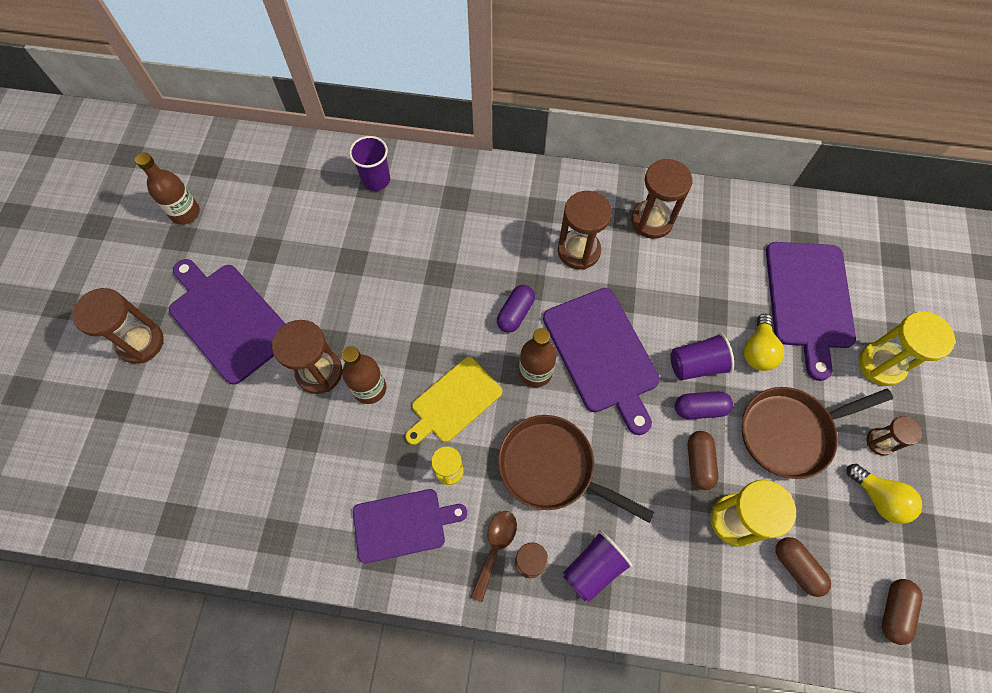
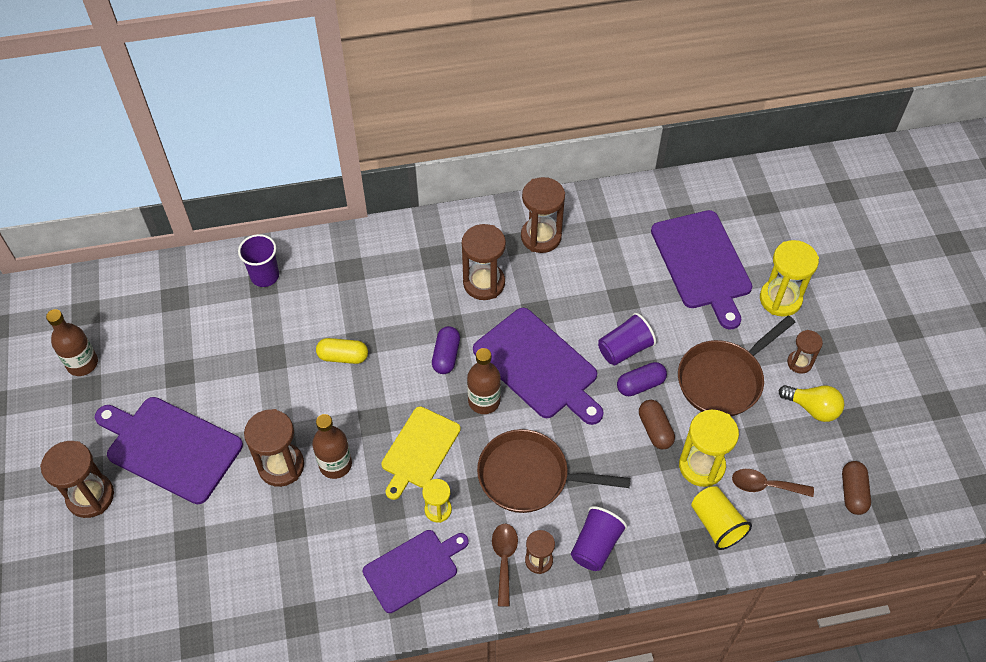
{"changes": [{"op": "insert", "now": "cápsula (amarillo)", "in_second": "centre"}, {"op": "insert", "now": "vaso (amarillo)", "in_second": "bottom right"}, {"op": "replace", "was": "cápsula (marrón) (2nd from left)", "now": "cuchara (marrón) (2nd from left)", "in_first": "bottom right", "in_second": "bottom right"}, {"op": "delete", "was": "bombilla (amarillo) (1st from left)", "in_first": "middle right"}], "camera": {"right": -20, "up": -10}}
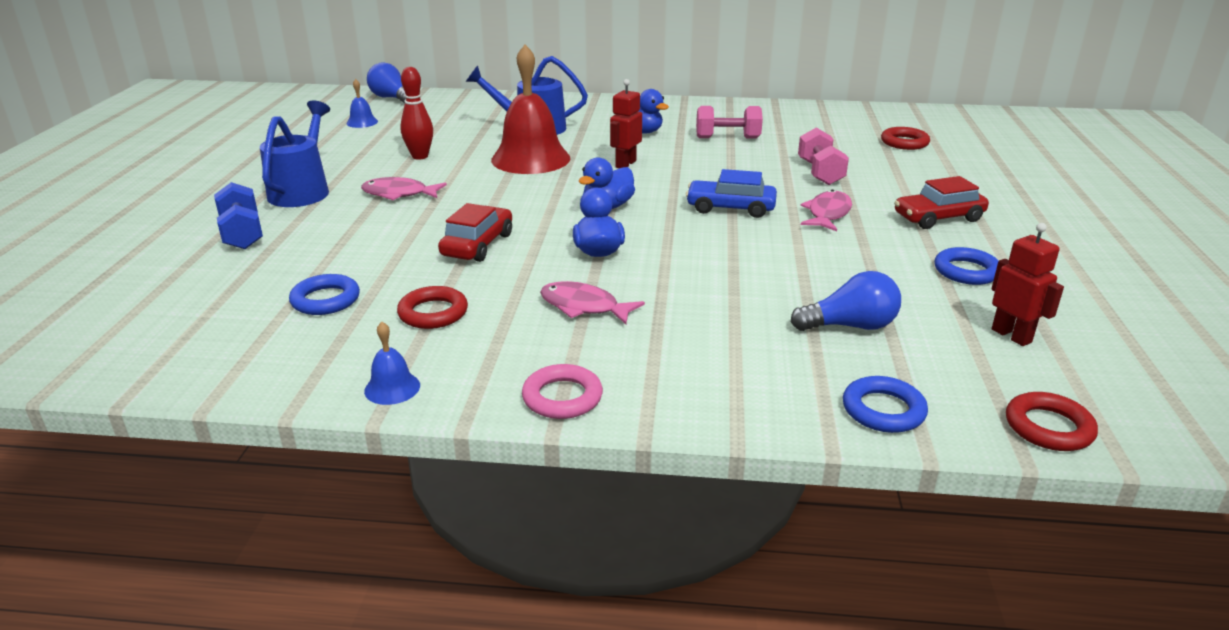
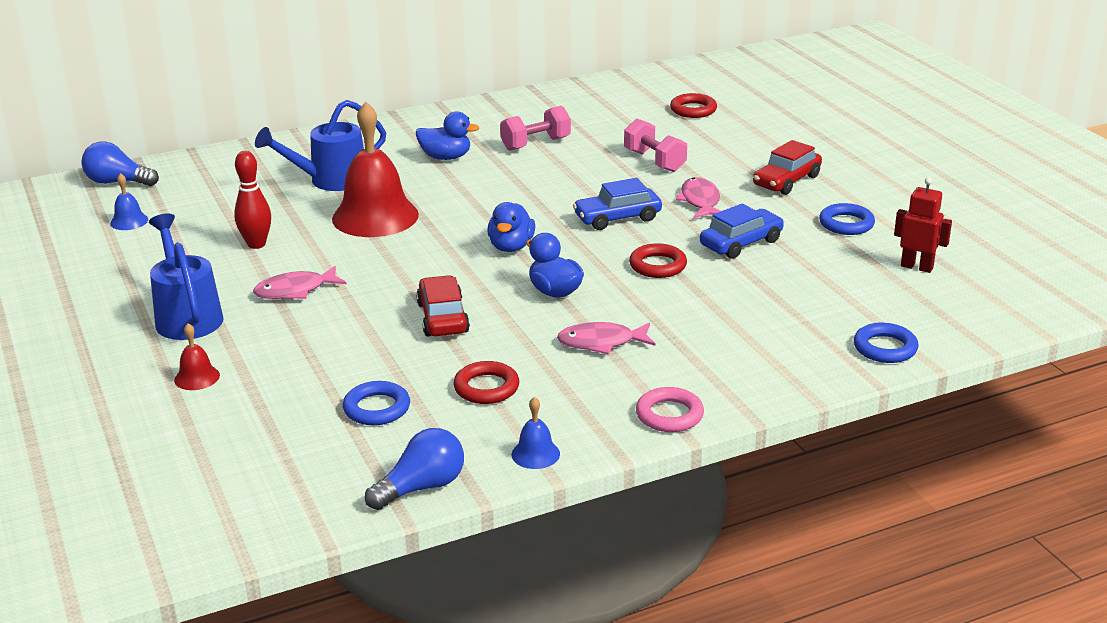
{"changes": [{"op": "replace", "was": "mancuerna (azul)", "now": "campana (rojo) (1st from left)", "in_first": "middle left", "in_second": "middle left"}, {"op": "move", "was": "bombilla (azul) (2nd from left)", "in_first": "middle right", "in_second": "bottom centre"}, {"op": "move", "was": "anillo (rojo) (3rd from left in the first image)", "now": "anillo (rojo) (2nd from left)", "in_first": "bottom right", "in_second": "centre"}, {"op": "insert", "now": "coche (azul) (2nd from left)", "in_second": "middle right"}, {"op": "delete", "was": "robot (rojo) (1st from left)", "in_first": "top centre"}], "camera": {"right": -30, "up": 0}}
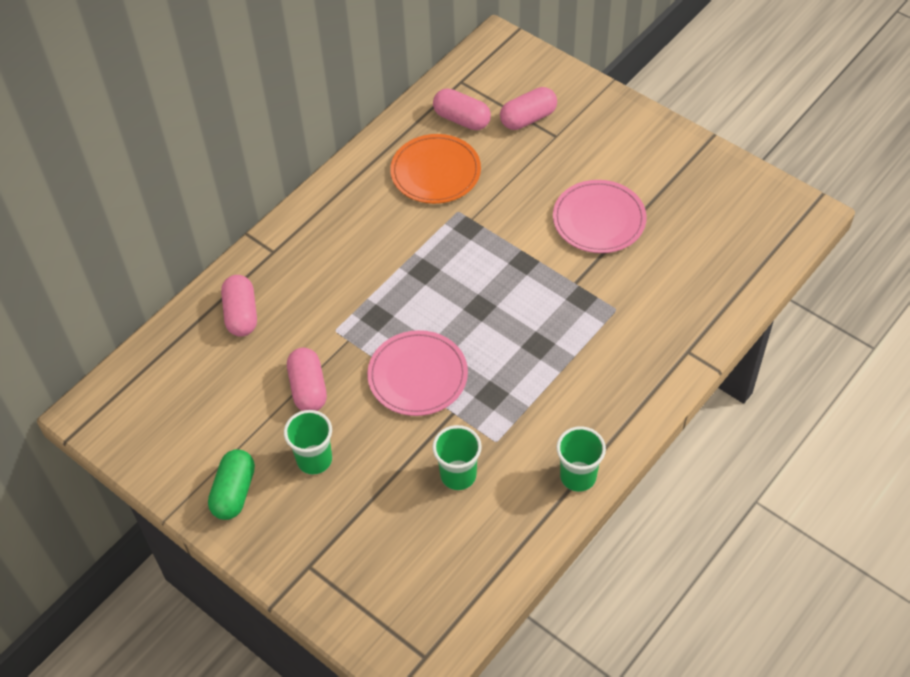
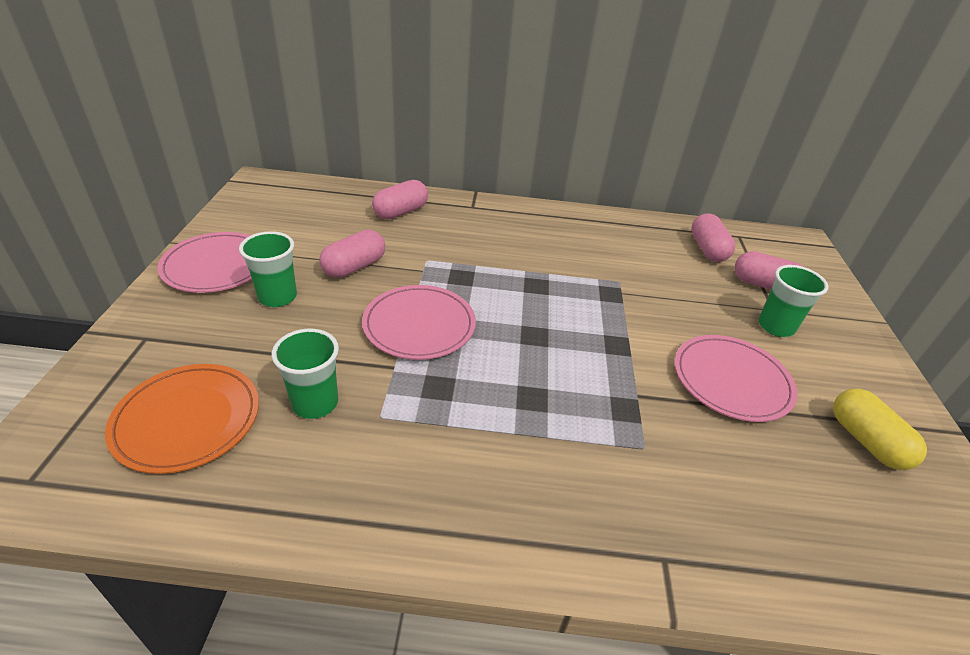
{"changes": [{"op": "move", "was": "plato (naranja)", "in_first": "top centre", "in_second": "middle left"}, {"op": "replace", "was": "cápsula (verde)", "now": "plato (rosa) (1st from left)", "in_first": "bottom left", "in_second": "middle left"}, {"op": "move", "was": "vaso (verde) (3rd from left)", "in_first": "bottom centre", "in_second": "middle right"}, {"op": "insert", "now": "cápsula (amarillo)", "in_second": "middle right"}], "camera": {"right": 50, "up": -15}}
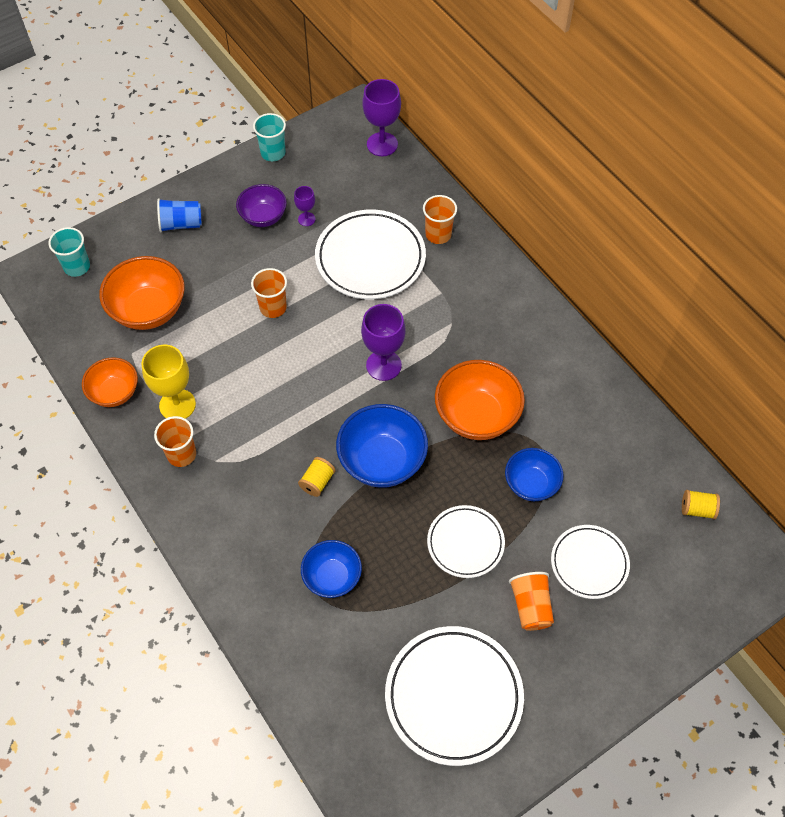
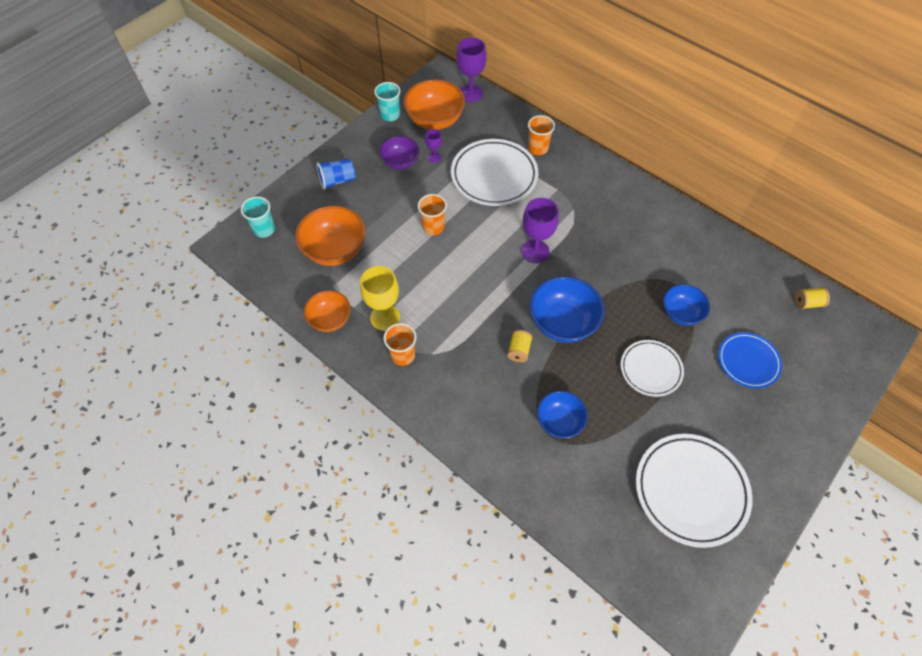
{"changes": [{"op": "move", "was": "cuenco (naranja) (3rd from left)", "in_first": "centre", "in_second": "top centre"}, {"op": "recolor", "was": "plato (blanco) (4th from left)", "now": "plato (azul)", "in_first": "bottom right", "in_second": "middle right"}, {"op": "delete", "was": "vaso (naranja) (4th from left)", "in_first": "bottom right"}], "camera": {"right": -15, "up": 0}}
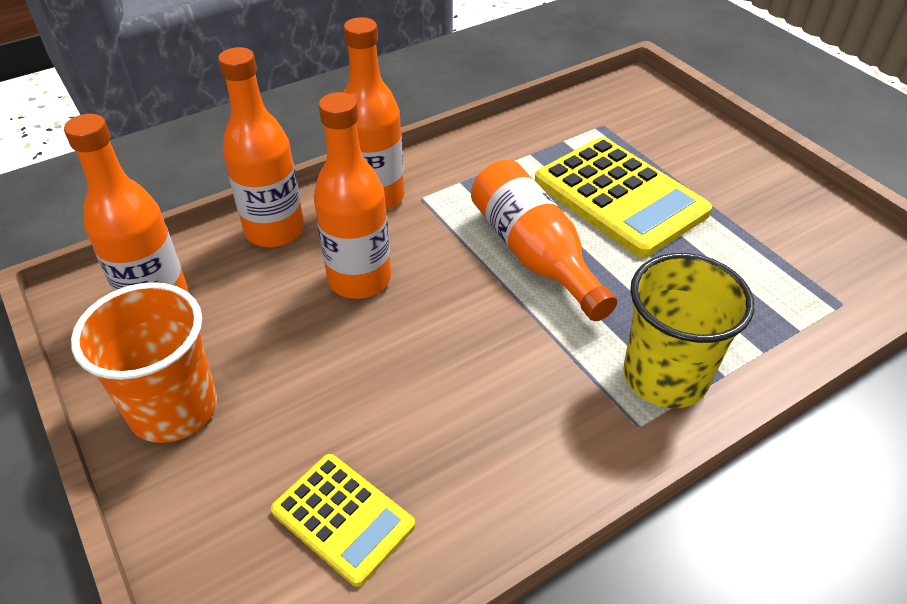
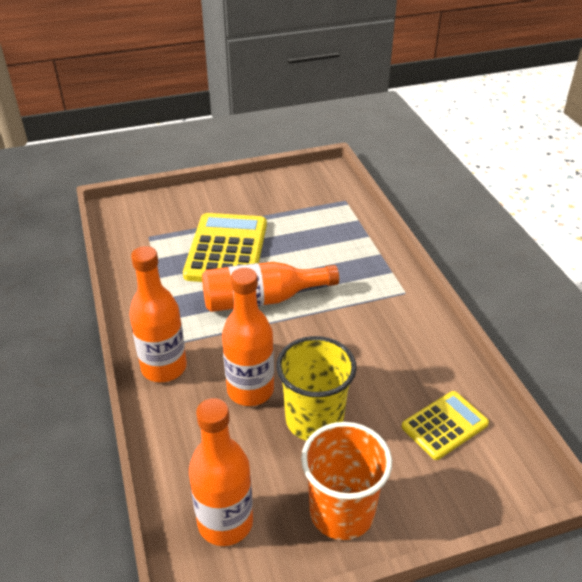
{"changes": [{"op": "rotate", "was": "calculadora (amarillo) (2nd from left in the first image)", "in_first": "top right", "in_second": "centre", "clockwise": -60}, {"op": "move", "was": "vaso (amarillo)", "in_first": "middle right", "in_second": "bottom centre"}, {"op": "delete", "was": "botella (naranja) (2nd from left)", "in_first": "top left"}], "camera": {"right": -75, "up": -5}}
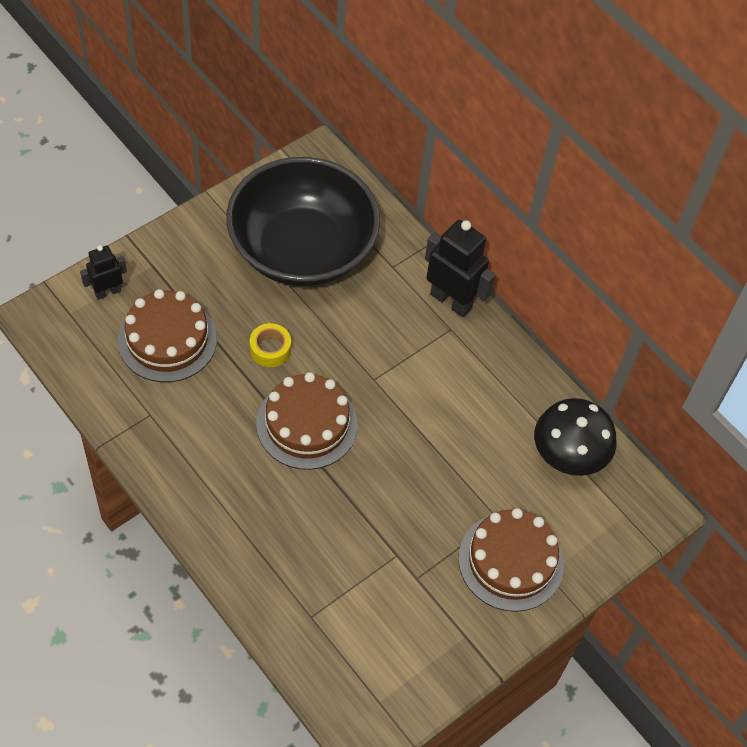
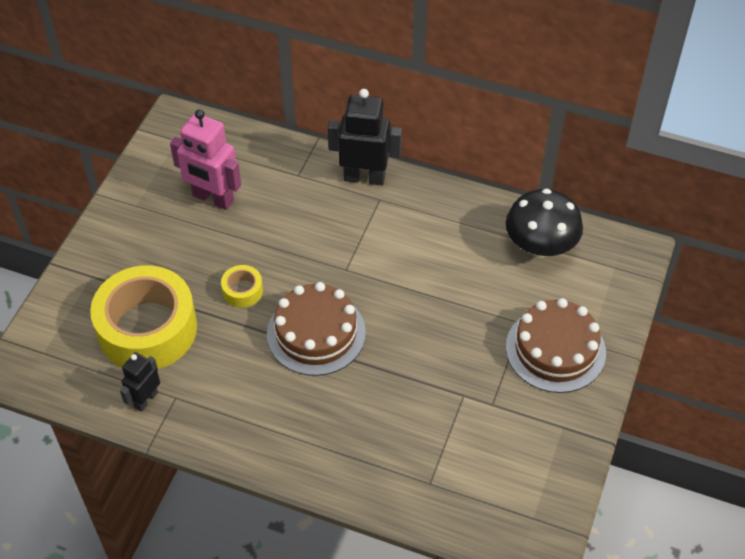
{"changes": [{"op": "replace", "was": "tarta (marrón) (1st from left)", "now": "cinta adhesiva (amarillo) (1st from left)", "in_first": "middle left", "in_second": "middle left"}, {"op": "move", "was": "robot (negro) (1st from left)", "in_first": "middle left", "in_second": "bottom left"}, {"op": "replace", "was": "cuenco (negro)", "now": "robot (rosa)", "in_first": "top centre", "in_second": "top left"}], "camera": {"right": -25, "up": -5}}
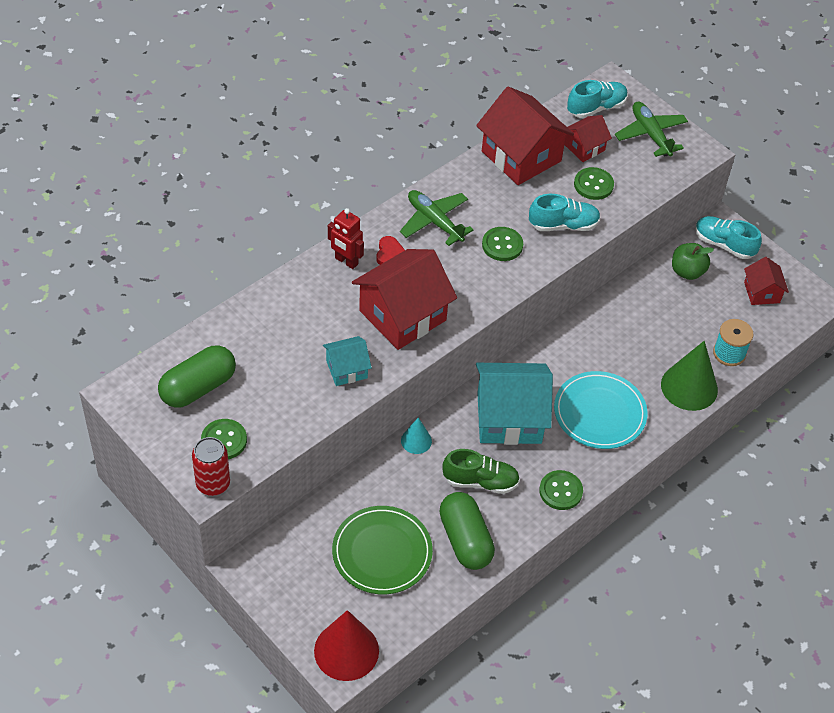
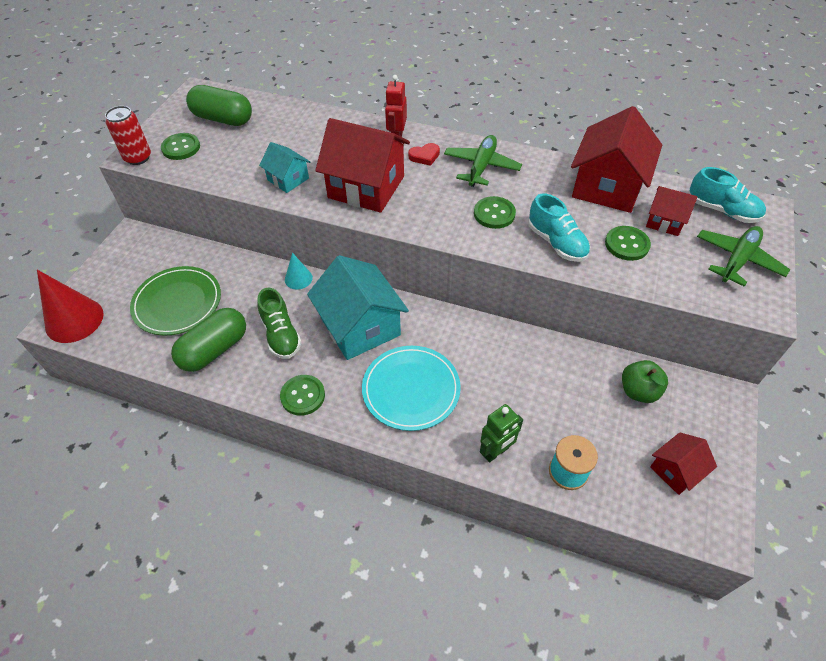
{"changes": [{"op": "replace", "was": "cono (verde)", "now": "robot (verde)", "in_first": "middle right", "in_second": "centre"}, {"op": "delete", "was": "zapato (turquesa) (3rd from left)", "in_first": "top right"}], "camera": {"right": 65, "up": 0}}
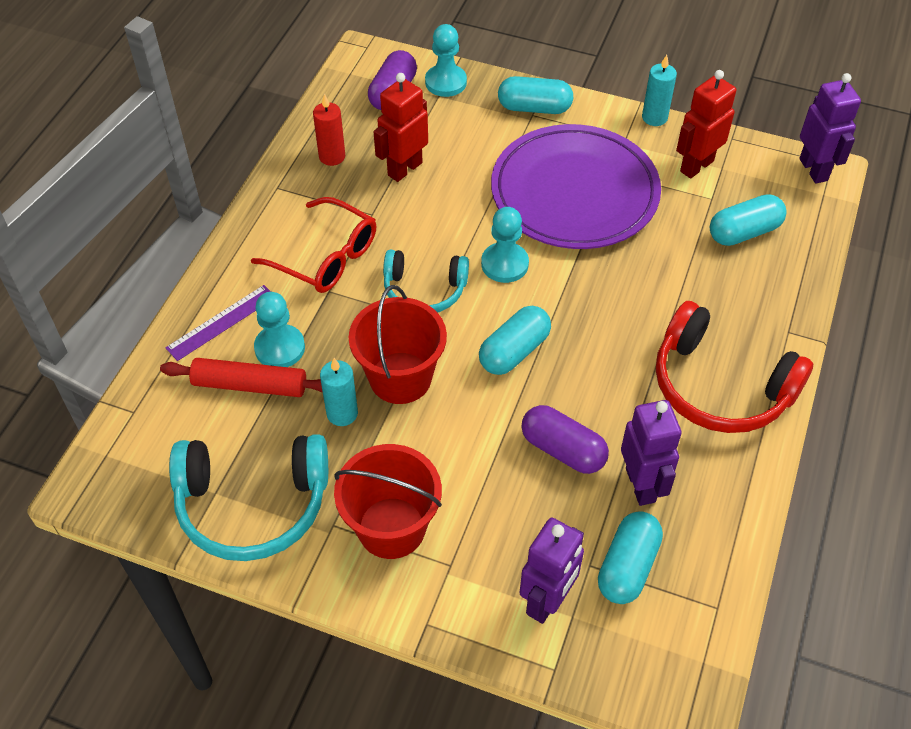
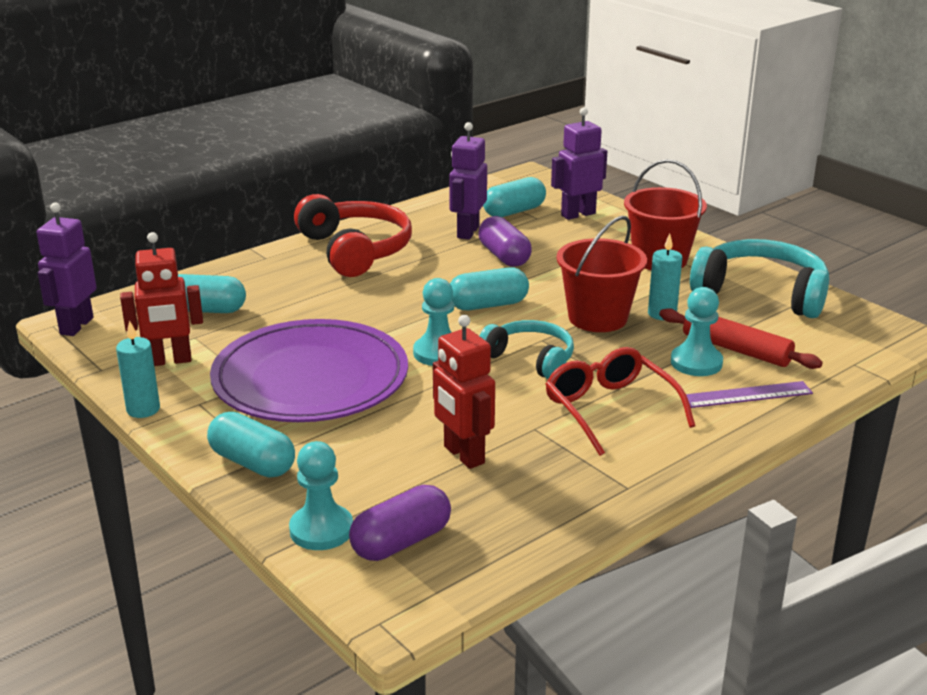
{"changes": [{"op": "rotate", "was": "robot (rojo) (1st from left in the first image)", "in_first": "top centre", "in_second": "centre", "clockwise": 75}, {"op": "delete", "was": "vela (rojo)", "in_first": "top centre"}], "camera": {"right": -150, "up": -25}}
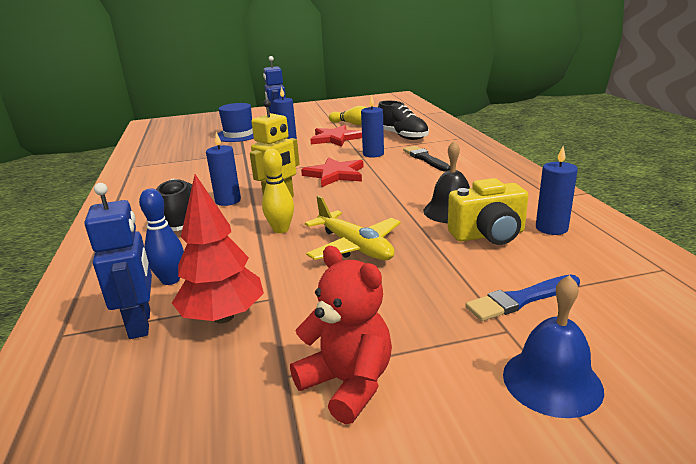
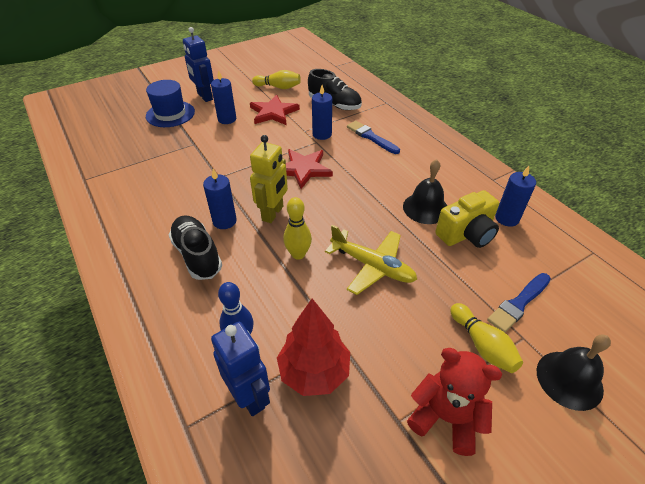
{"changes": [{"op": "recolor", "was": "pincel (negro)", "now": "pincel (azul) (1st from left)", "in_first": "centre", "in_second": "top centre"}, {"op": "insert", "now": "bolo (amarillo) (3rd from left)", "in_second": "bottom right"}, {"op": "recolor", "was": "campana (azul)", "now": "campana (negro) (2nd from left)", "in_first": "bottom right", "in_second": "bottom right"}], "camera": {"right": -20, "up": 20}}
